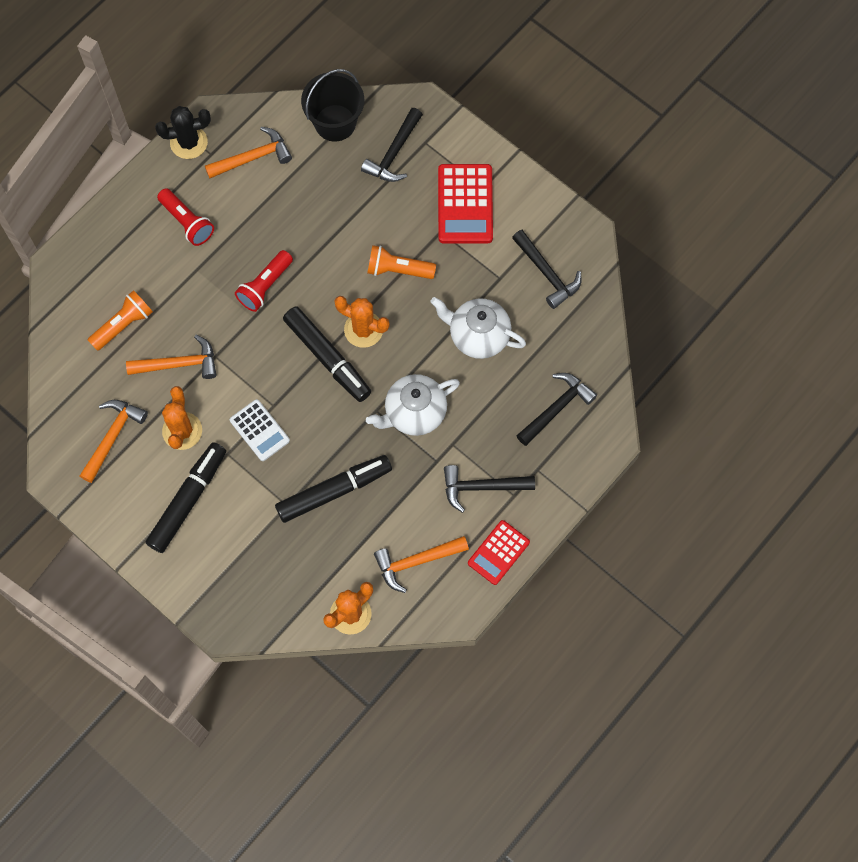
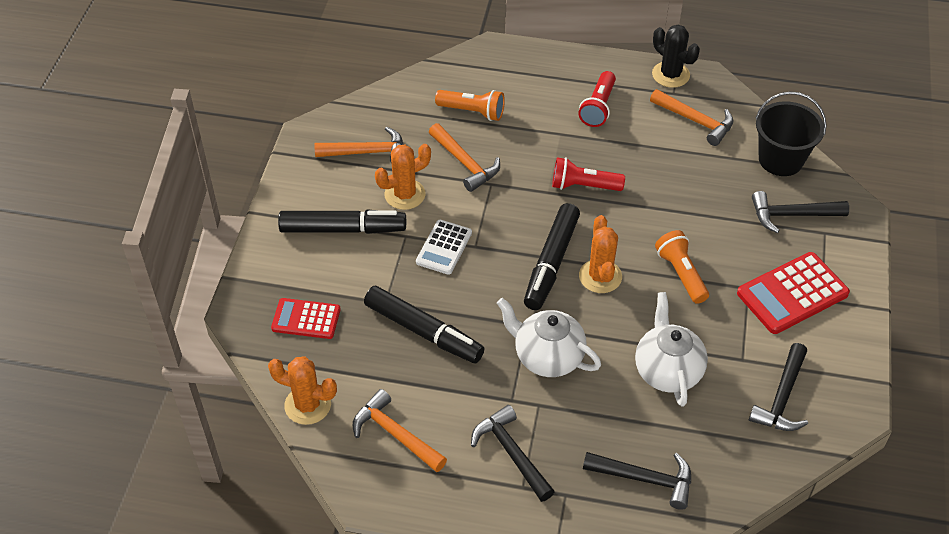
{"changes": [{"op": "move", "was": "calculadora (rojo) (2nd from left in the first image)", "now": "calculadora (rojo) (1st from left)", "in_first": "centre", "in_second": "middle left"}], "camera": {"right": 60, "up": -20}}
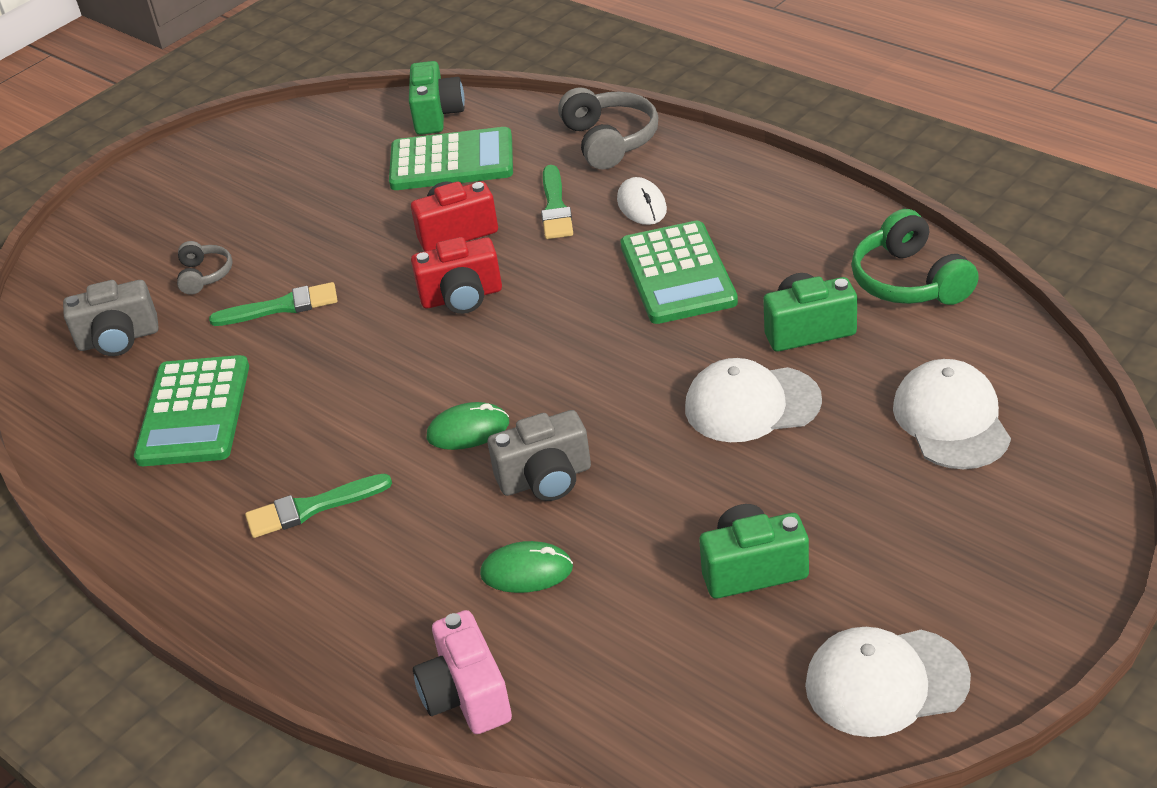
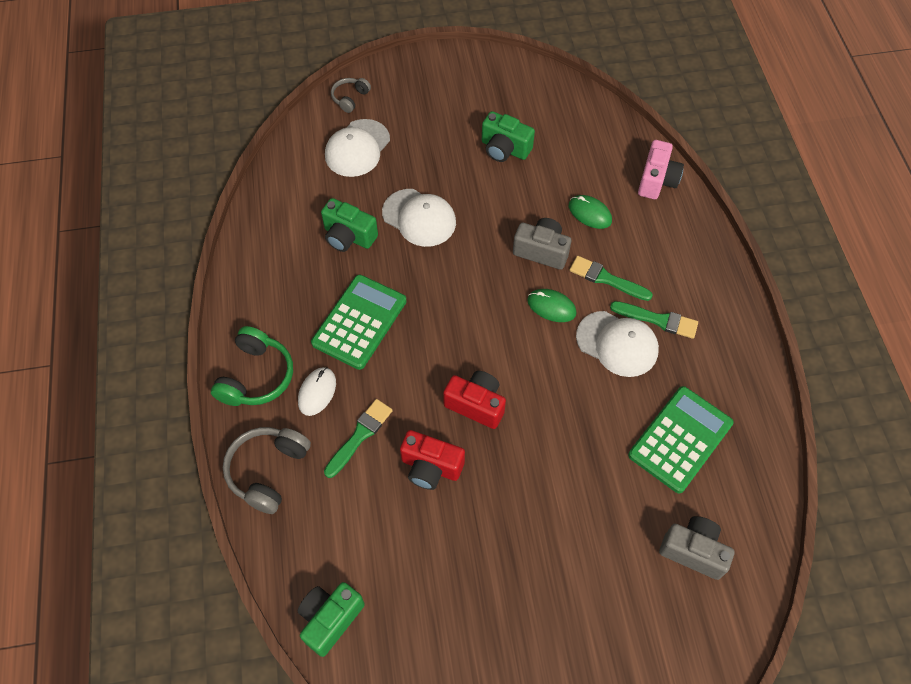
{"changes": [{"op": "move", "was": "auriculares (verde)", "in_first": "top right", "in_second": "middle left"}, {"op": "move", "was": "auriculares (gris) (1st from left in the first image)", "now": "auriculares (gris) (2nd from left)", "in_first": "middle left", "in_second": "top centre"}, {"op": "move", "was": "pincel (verde) (1st from left in the first image)", "now": "pincel (verde) (2nd from left)", "in_first": "middle left", "in_second": "middle right"}, {"op": "move", "was": "gorra (blanco) (2nd from left in the first image)", "now": "gorra (blanco) (3rd from left)", "in_first": "bottom right", "in_second": "middle right"}, {"op": "delete", "was": "calculadora (verde) (2nd from left)", "in_first": "top centre"}], "camera": {"right": -145, "up": 20}}
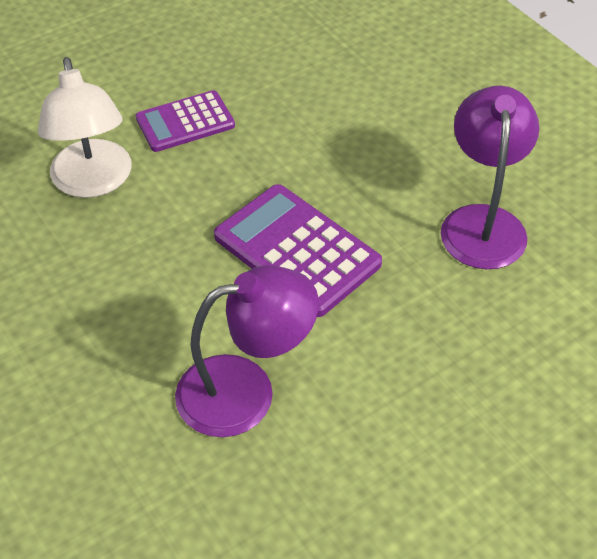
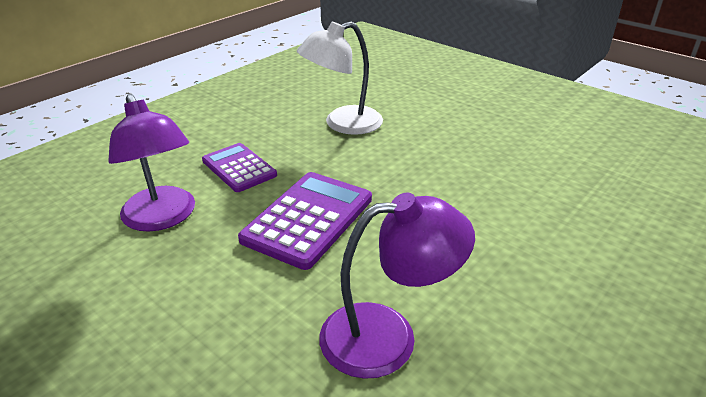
{"changes": [{"op": "move", "was": "calculadora (morado) (1st from left)", "in_first": "top left", "in_second": "centre"}], "camera": {"right": 75, "up": -15}}
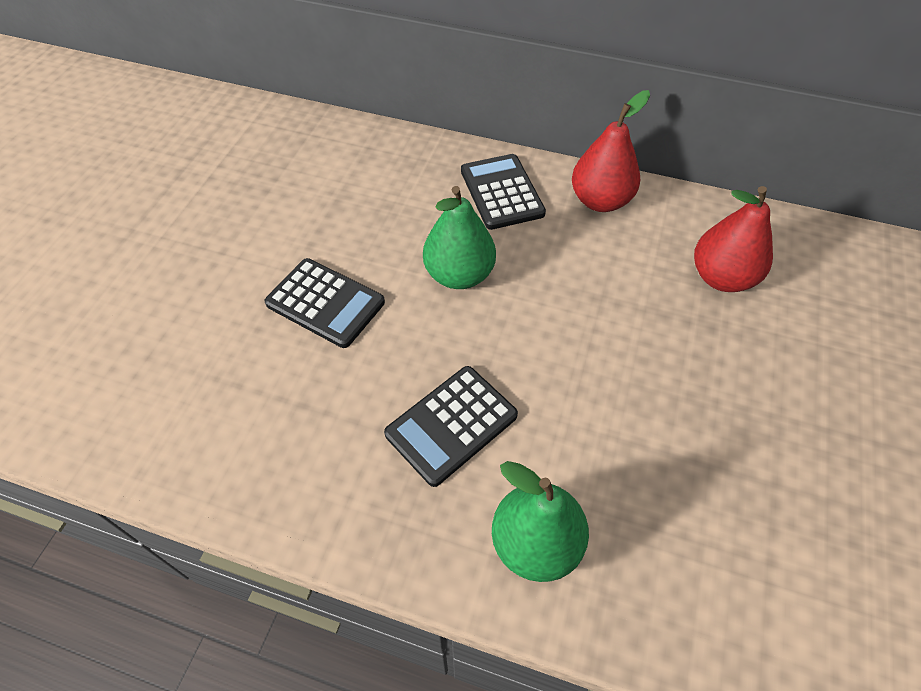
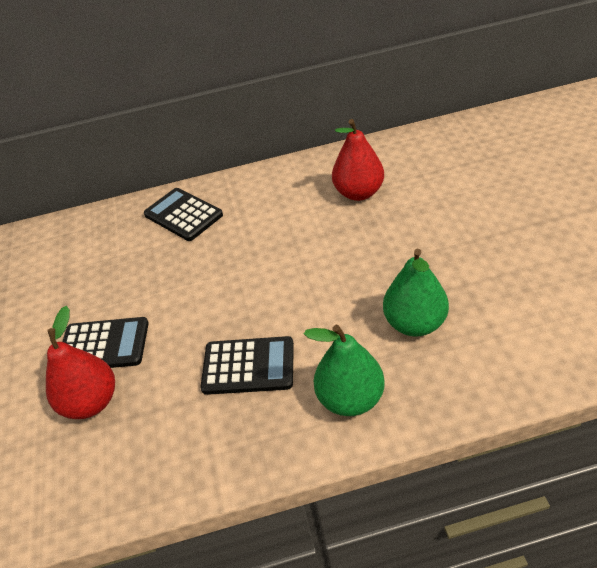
{"changes": [{"op": "move", "was": "pera (rojo) (1st from left)", "in_first": "top centre", "in_second": "middle left"}, {"op": "rotate", "was": "calculadora (negro) (2nd from left in the first image)", "in_first": "centre", "in_second": "centre", "clockwise": -105}, {"op": "move", "was": "pera (verde) (1st from left in the first image)", "now": "pera (verde) (2nd from left)", "in_first": "centre", "in_second": "middle right"}], "camera": {"right": -25, "up": -10}}
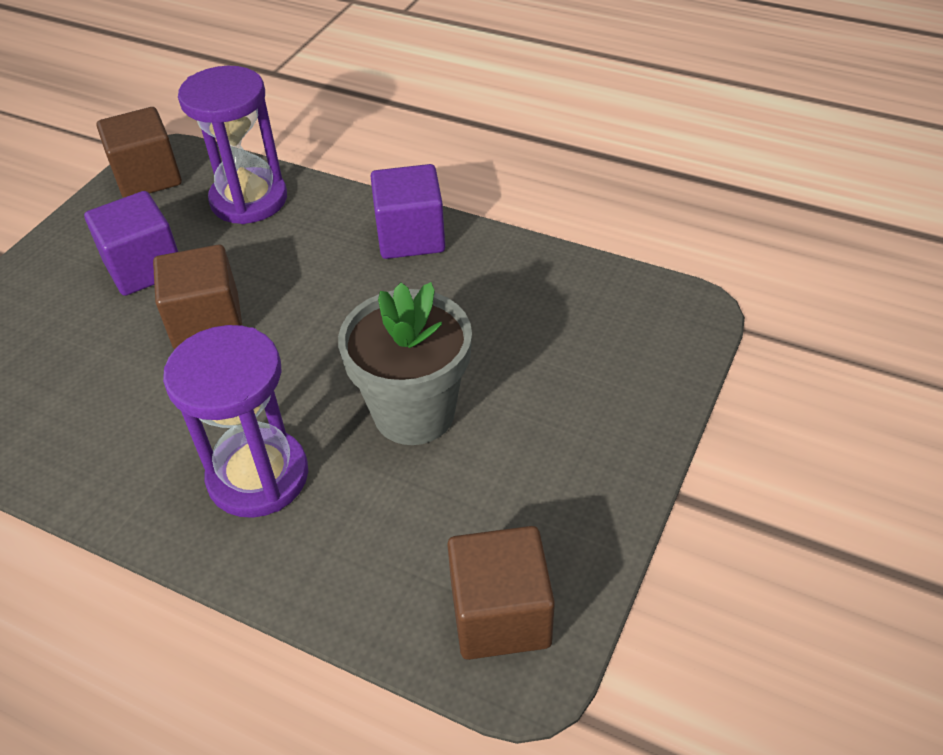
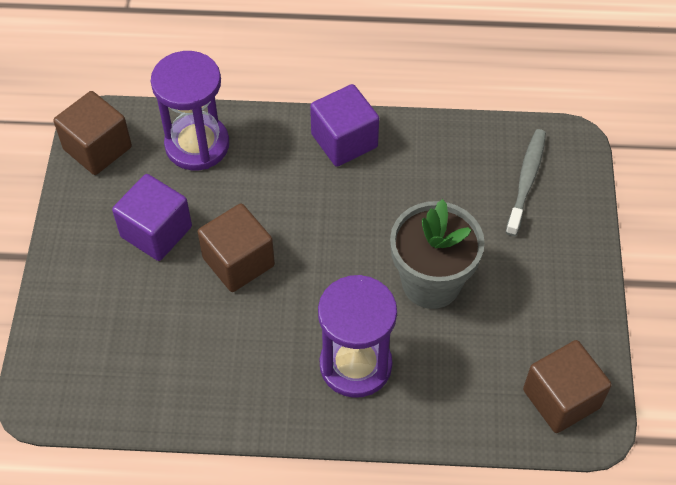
{"changes": [{"op": "insert", "now": "cepillo de dientes (gris)", "in_second": "middle right"}], "camera": {"right": -25, "up": 10}}
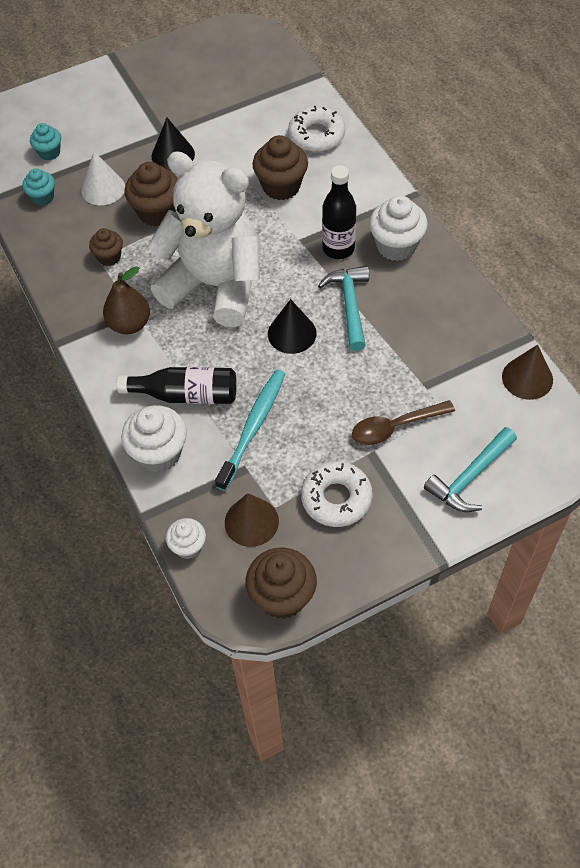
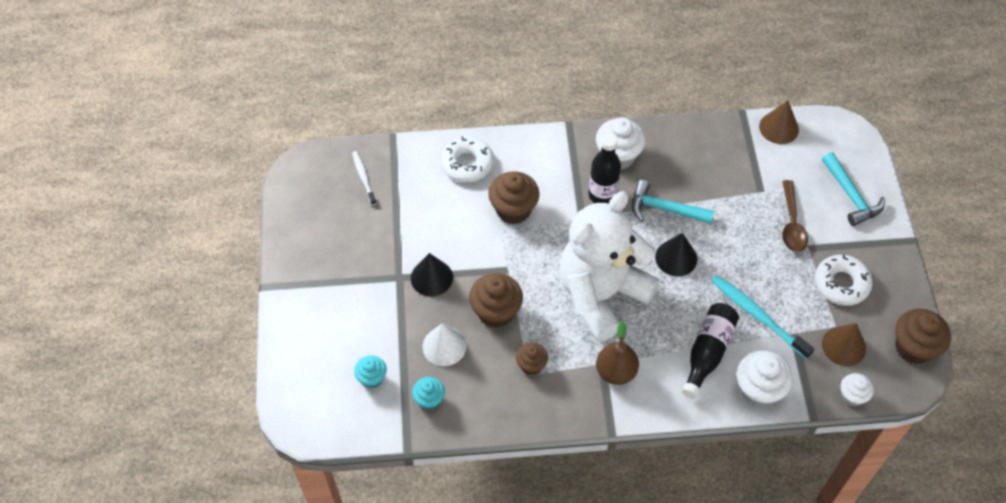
{"changes": [{"op": "insert", "now": "cepillo de dientes (blanco)", "in_second": "centre"}], "camera": {"right": -70, "up": 0}}
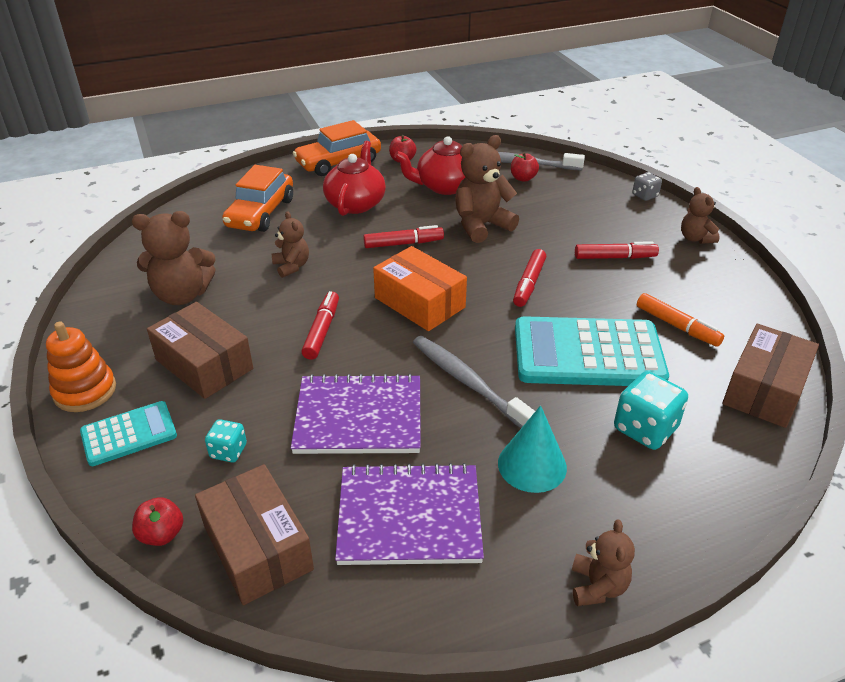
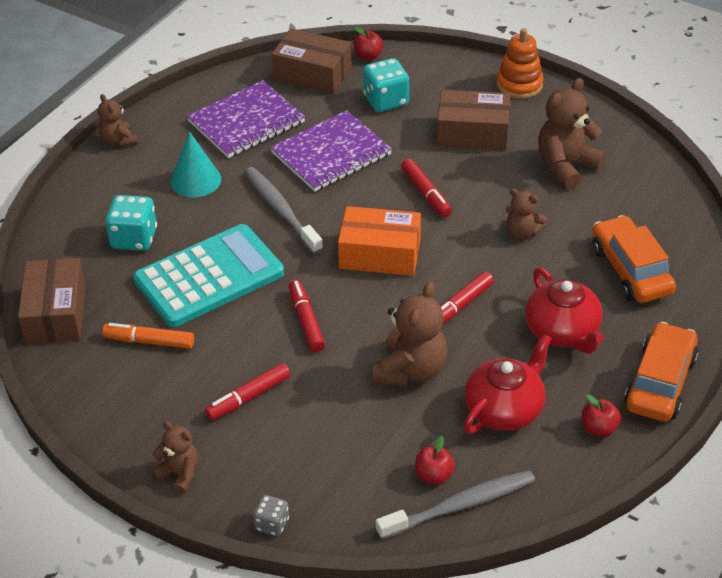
{"changes": [{"op": "rotate", "was": "cepillo de dientes (gris) (1st from left)", "in_first": "centre", "in_second": "centre", "clockwise": -135}, {"op": "resize", "was": "dado (turquesa) (1st from left in the first image)", "in_first": "middle left", "in_second": "top centre", "ratio": 1.74}, {"op": "delete", "was": "calculadora (turquesa) (1st from left)", "in_first": "middle left"}], "camera": {"right": 145, "up": 5}}
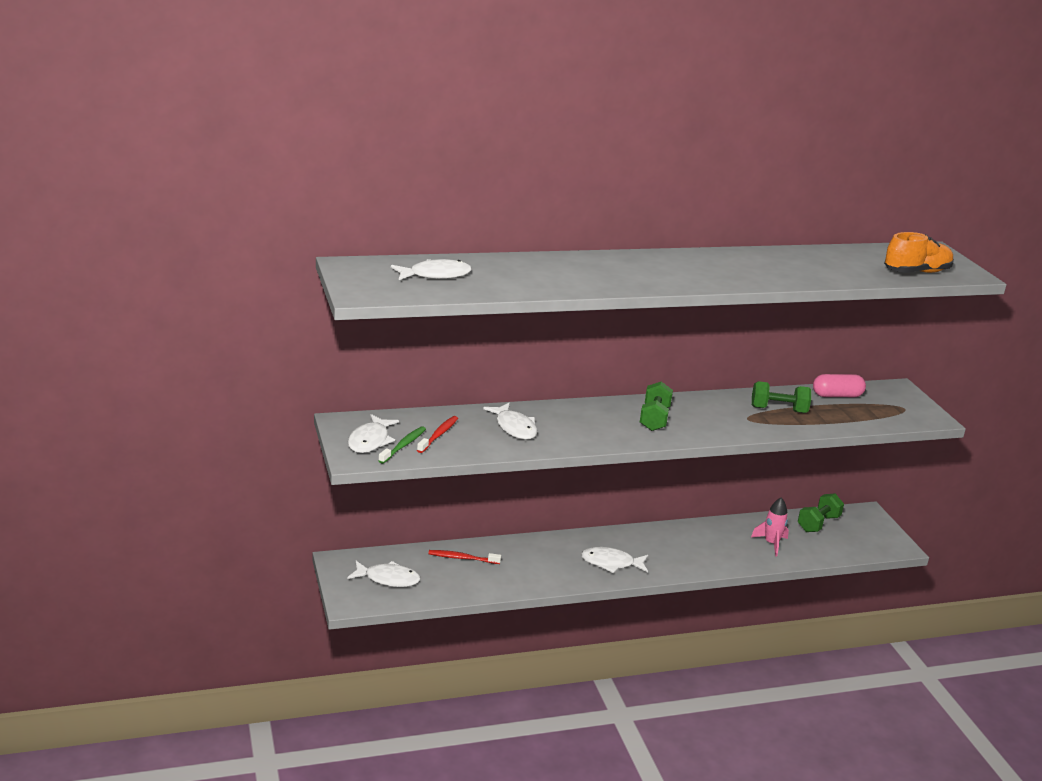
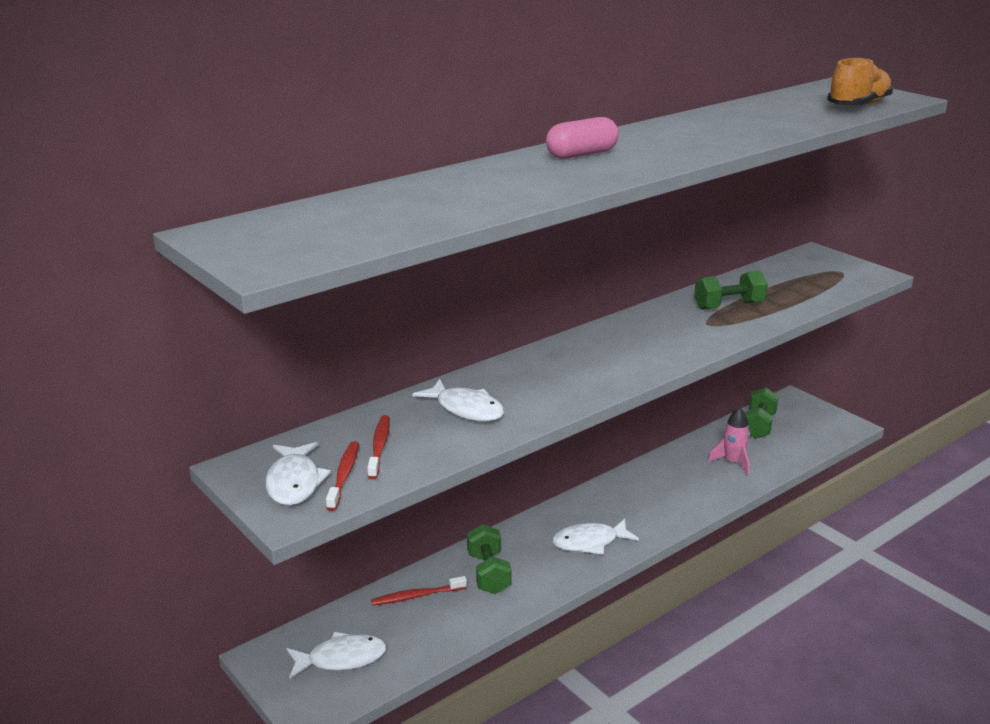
{"changes": [{"op": "recolor", "was": "cepillo de dientes (verde)", "now": "cepillo de dientes (rojo) (1st from left)", "in_first": "centre", "in_second": "centre"}, {"op": "move", "was": "mancuerna (verde) (1st from left)", "in_first": "centre", "in_second": "bottom centre"}, {"op": "move", "was": "cápsula (rosa)", "in_first": "middle right", "in_second": "top centre"}, {"op": "delete", "was": "pez (blanco) (3rd from left)", "in_first": "centre"}], "camera": {"right": -20, "up": 0}}
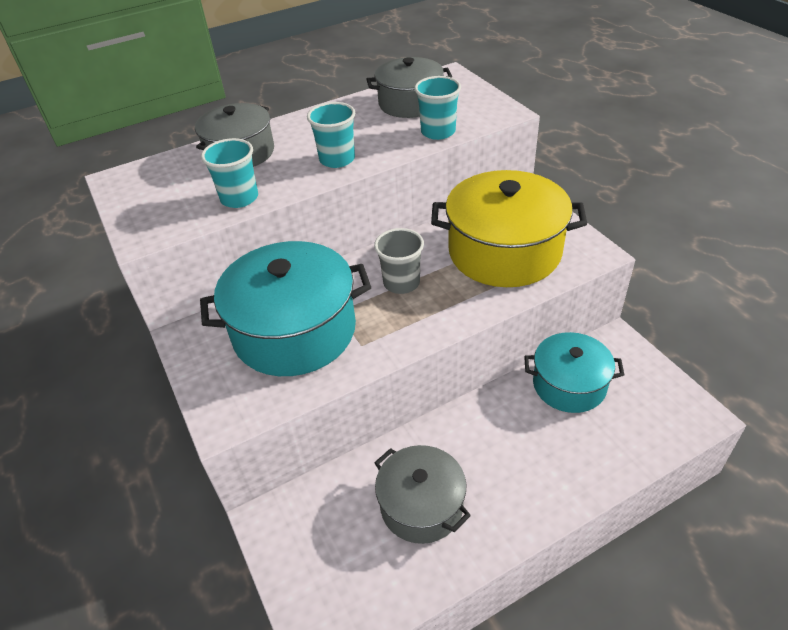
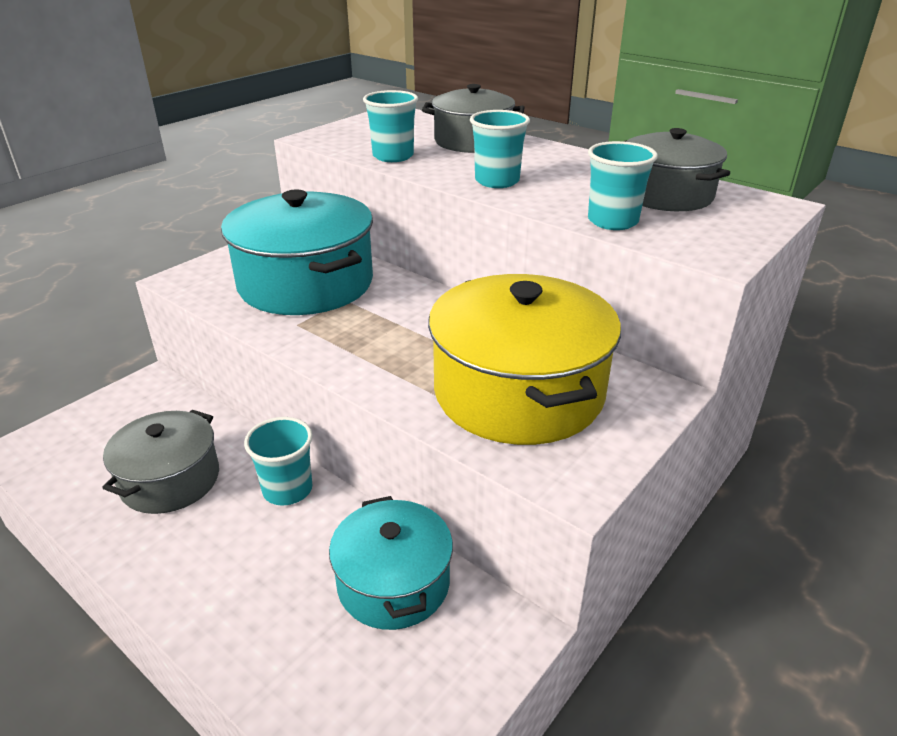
{"changes": [{"op": "insert", "now": "vaso (turquesa) (1st from left)", "in_second": "middle left"}, {"op": "delete", "was": "vaso (gris)", "in_first": "centre"}], "camera": {"right": 65, "up": -10}}
